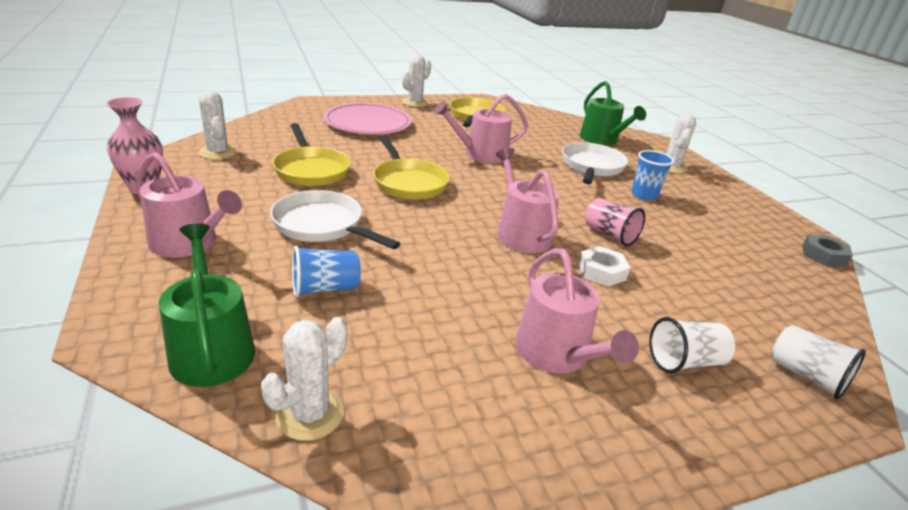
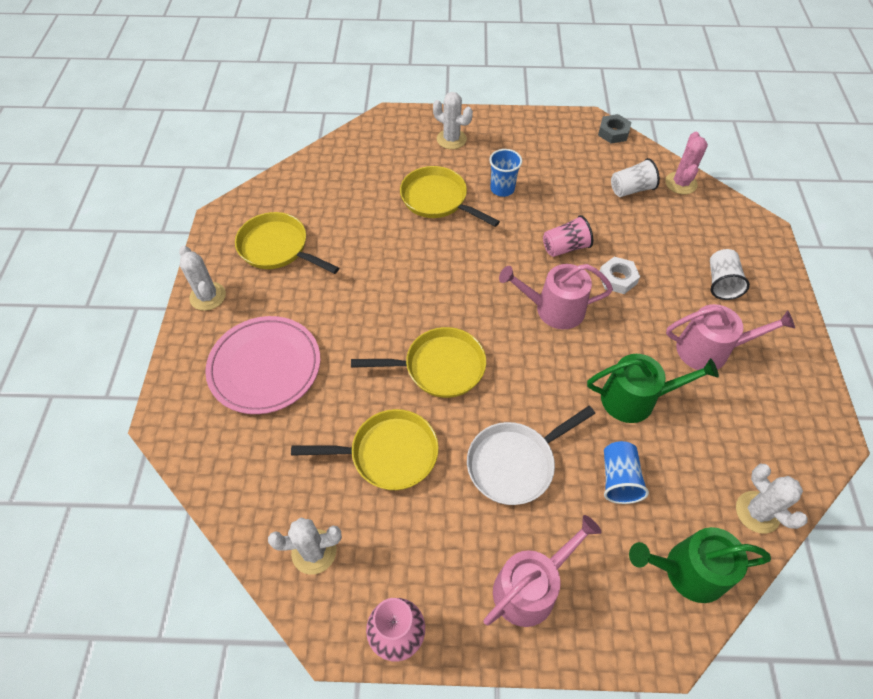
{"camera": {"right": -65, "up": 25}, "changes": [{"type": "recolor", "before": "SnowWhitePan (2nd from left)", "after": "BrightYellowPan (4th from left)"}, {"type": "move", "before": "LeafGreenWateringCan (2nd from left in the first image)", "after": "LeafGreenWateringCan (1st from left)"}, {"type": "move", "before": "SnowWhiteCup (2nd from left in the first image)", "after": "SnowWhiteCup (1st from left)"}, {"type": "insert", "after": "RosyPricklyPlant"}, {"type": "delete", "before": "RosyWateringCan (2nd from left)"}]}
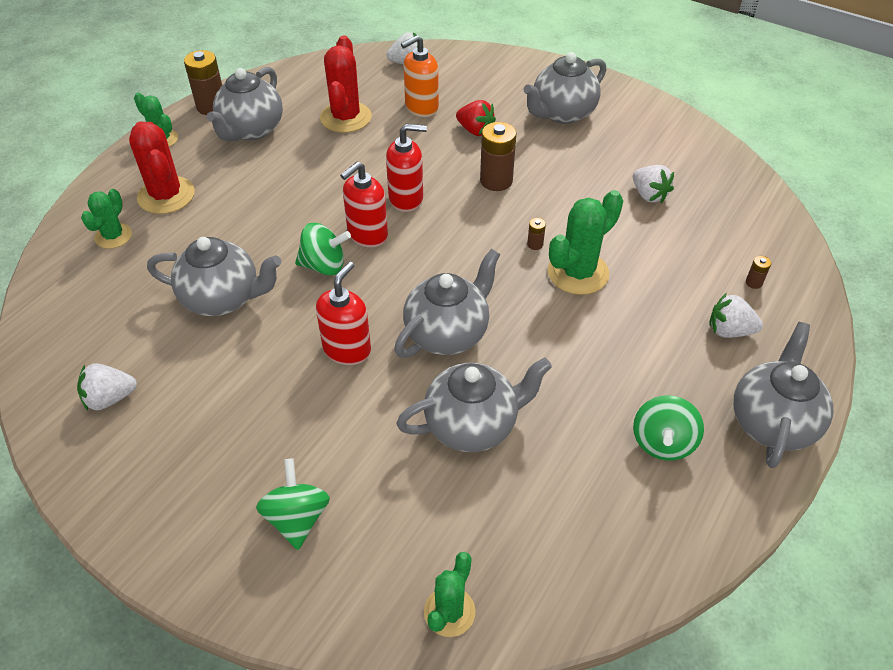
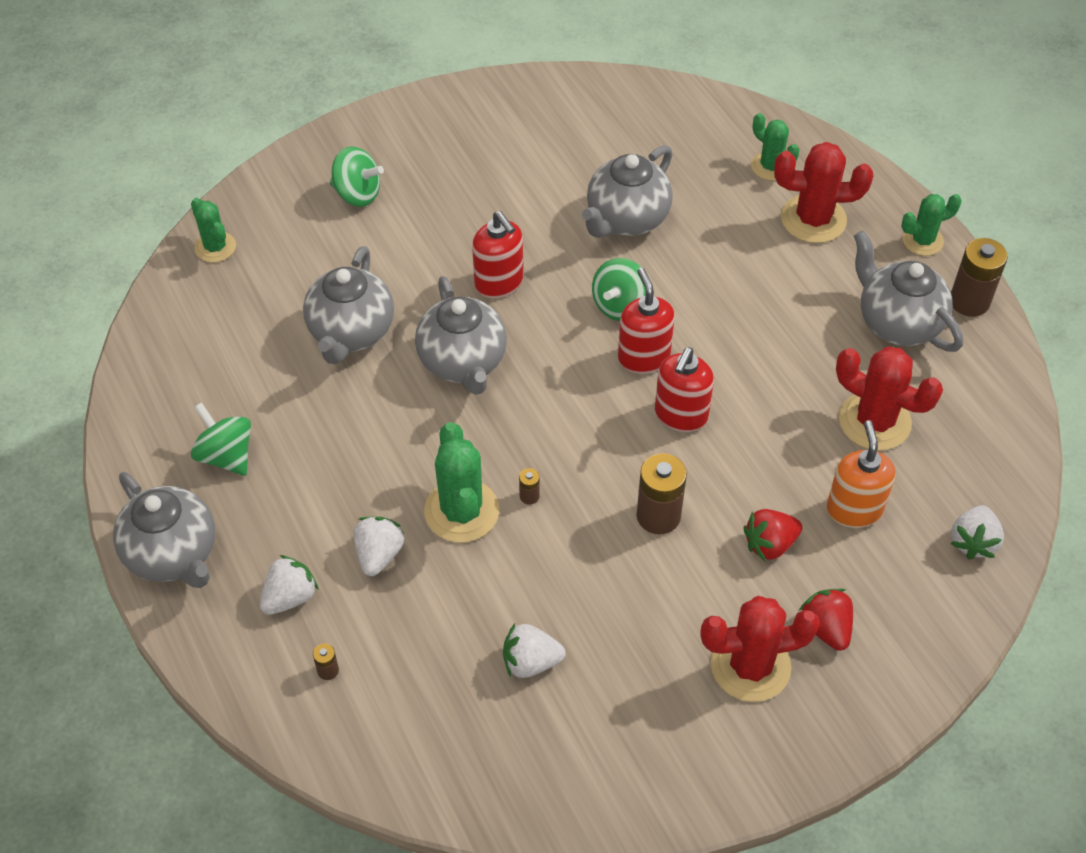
{"camera": {"right": 120, "up": 5}, "changes": [{"type": "move", "before": "SnowWhiteToyStrawberry (1st from left in the first image)", "after": "SnowWhiteToyStrawberry (2nd from left)"}, {"type": "replace", "before": "GreyTeapot (5th from left)", "after": "ScarletPricklyPlant (1st from left)"}, {"type": "insert", "after": "ScarletToyStrawberry (2nd from left)"}]}
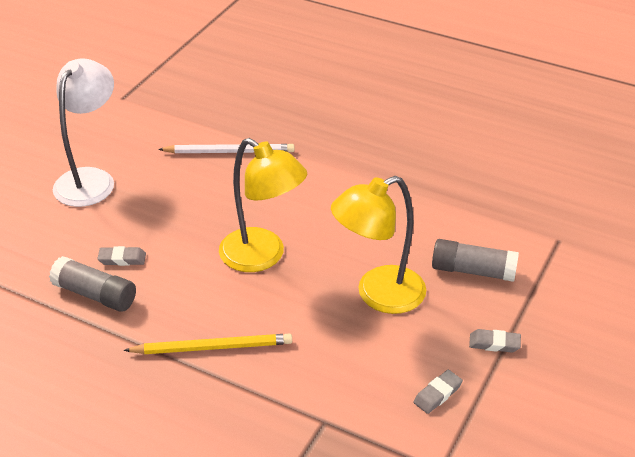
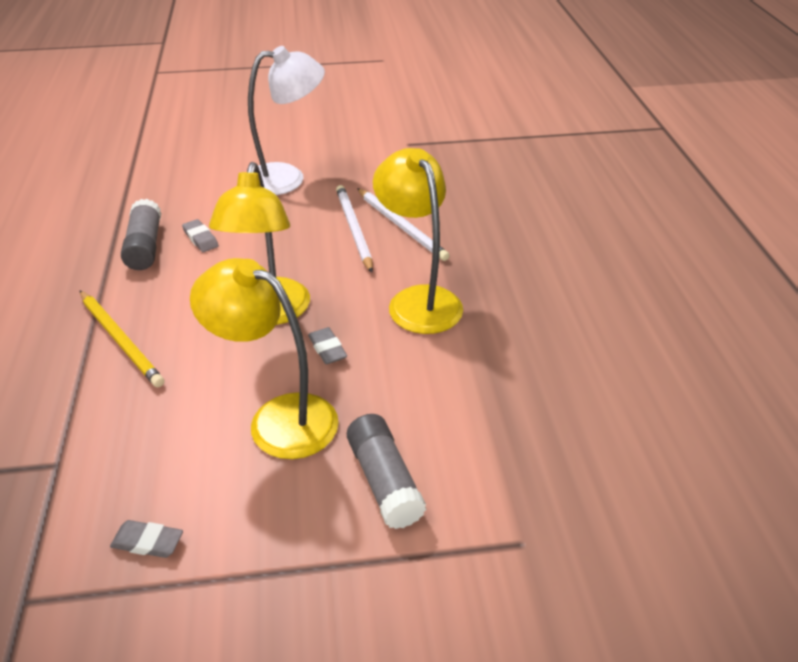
{"camera": {"right": 55, "up": 0}, "changes": [{"type": "move", "before": "GreyPencilEraser (3rd from left)"}, {"type": "insert", "after": "SnowWhiteWoodenPencil (1st from left)"}, {"type": "insert", "after": "BrightYellowDeskLamp (3rd from left)"}]}
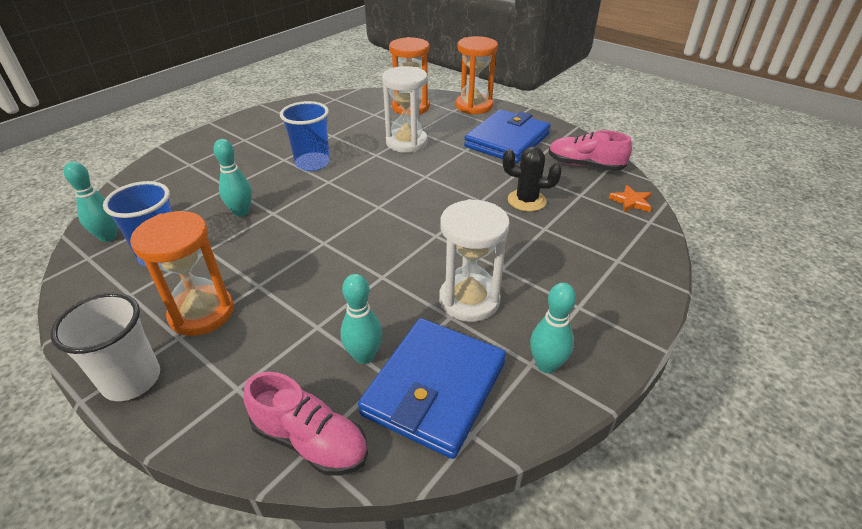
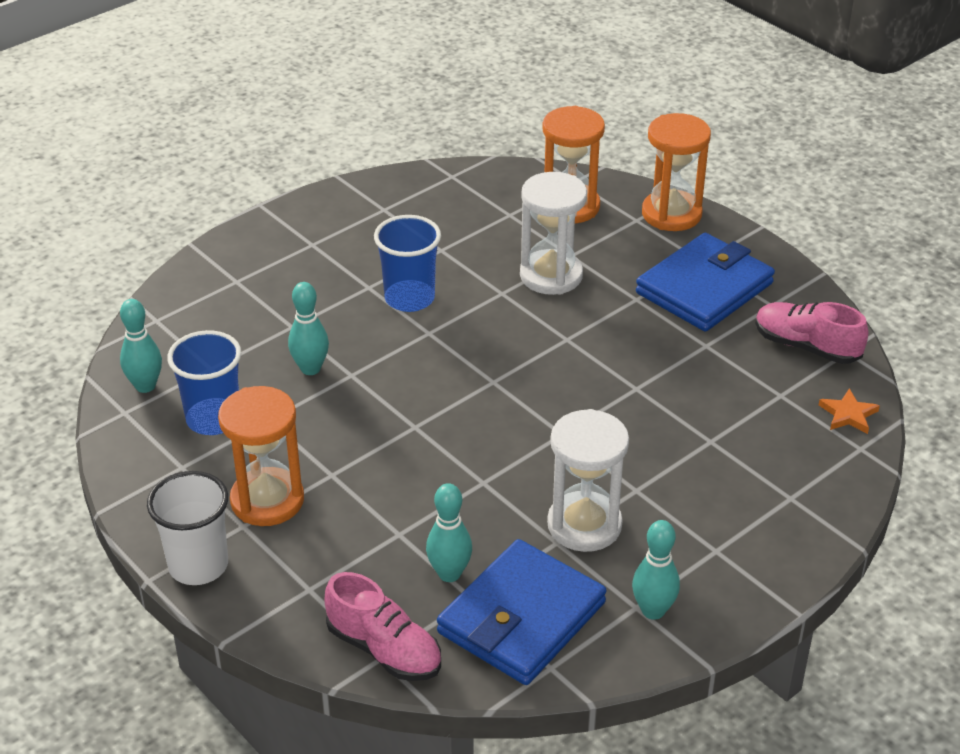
{"camera": {"right": 10, "up": 0}, "changes": [{"type": "delete", "before": "BlackPricklyPlant"}]}
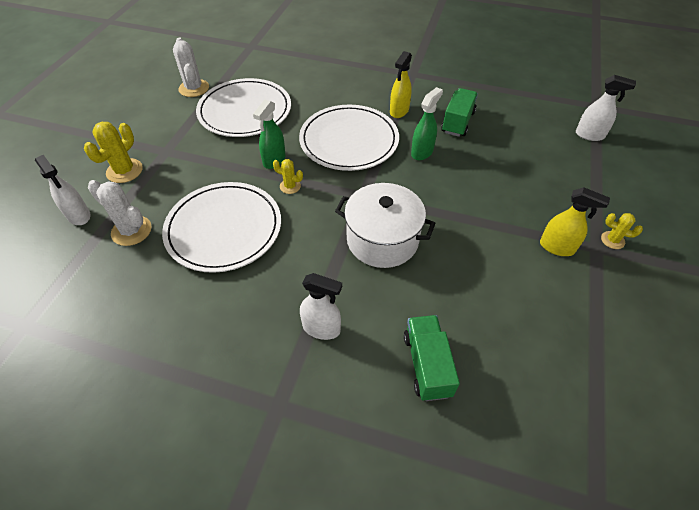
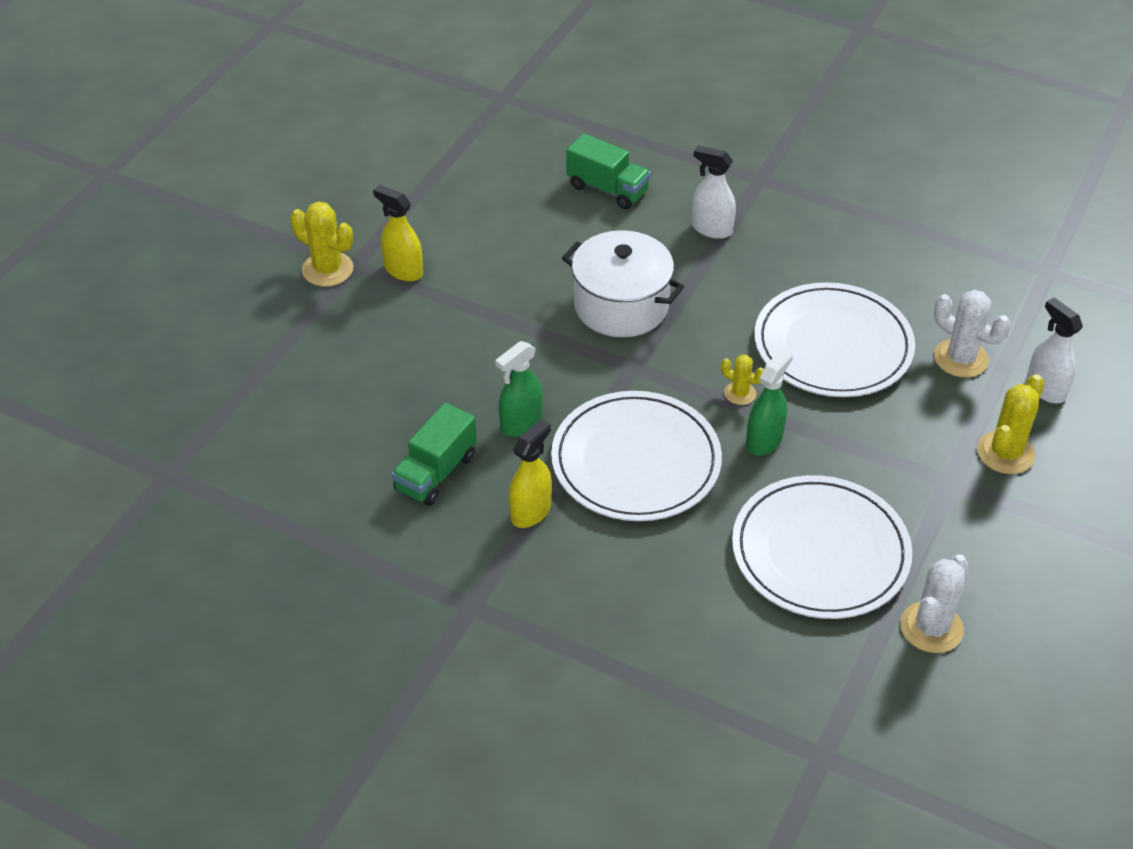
{"camera": {"right": -170, "up": -5}, "changes": [{"type": "resize", "before": "BrightYellowPricklyPlant (3rd from left in the first image)", "scale": 1.73}, {"type": "rotate", "before": "LeafGreenTruck (1st from left in the first image)", "turn": -60}, {"type": "rotate", "before": "SnowWhitePricklyPlant (2nd from left in the first image)", "turn": 45}, {"type": "delete", "before": "SnowWhiteSprayBottle (3rd from left)"}]}
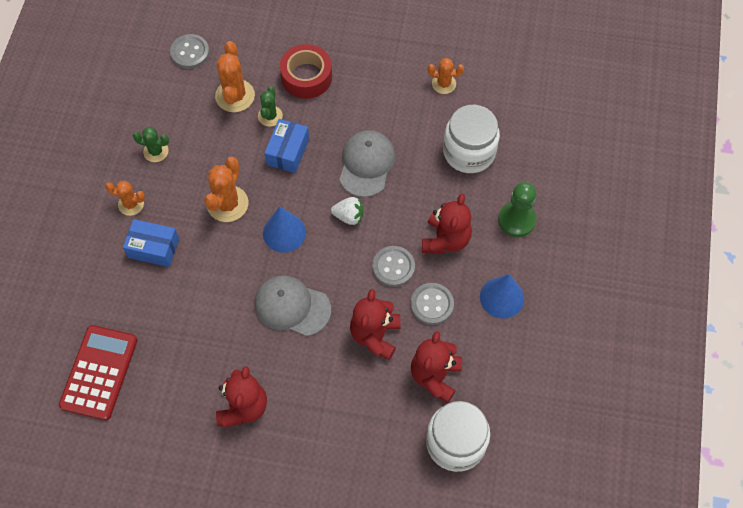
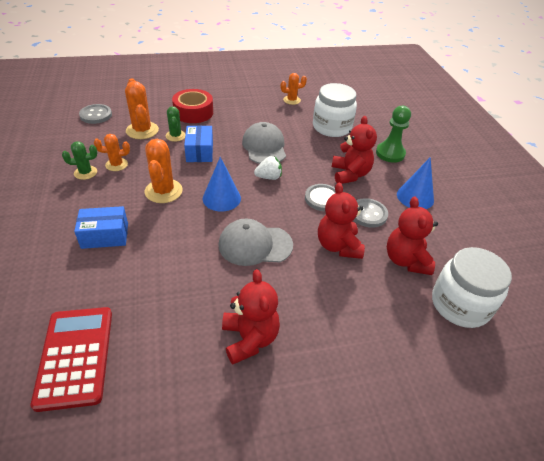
{"camera": {"right": -25, "up": -20}, "changes": [{"type": "move", "before": "OrangeColouredPricklyPlant (1st from left)"}]}
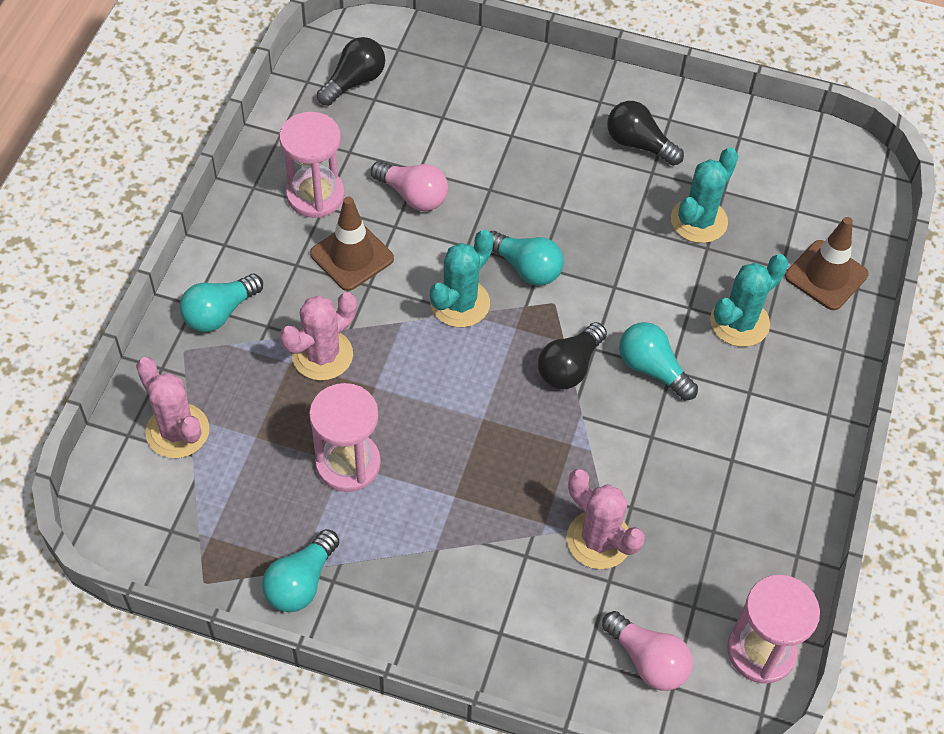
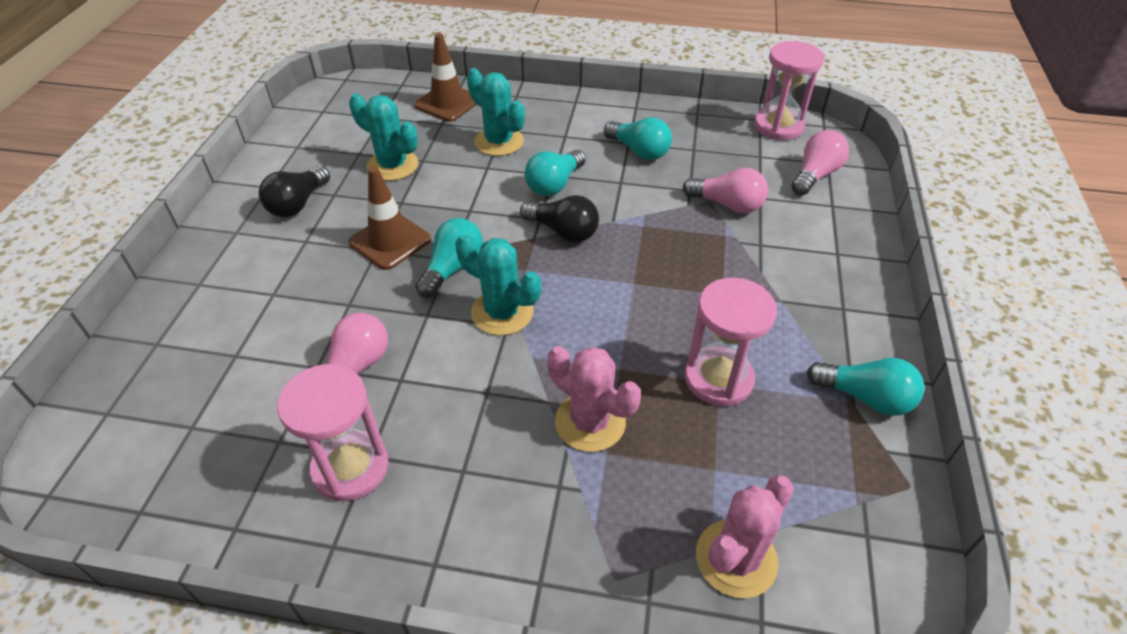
{"camera": {"right": -95, "up": -10}, "changes": [{"type": "move", "before": "RussetRoadCone (1st from left)"}, {"type": "move", "before": "AquaBulb (1st from left in the first image)", "after": "AquaBulb (3rd from left)"}, {"type": "replace", "before": "RosyPricklyPlant (3rd from left)", "after": "RosyBulb (2nd from left)"}, {"type": "delete", "before": "BlackBulb (1st from left)"}]}
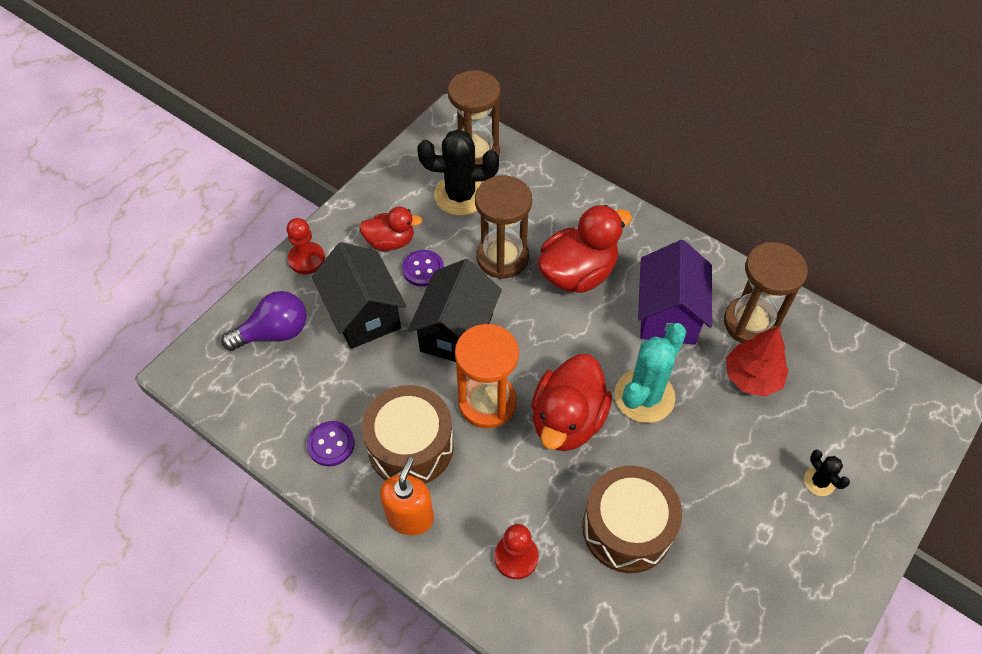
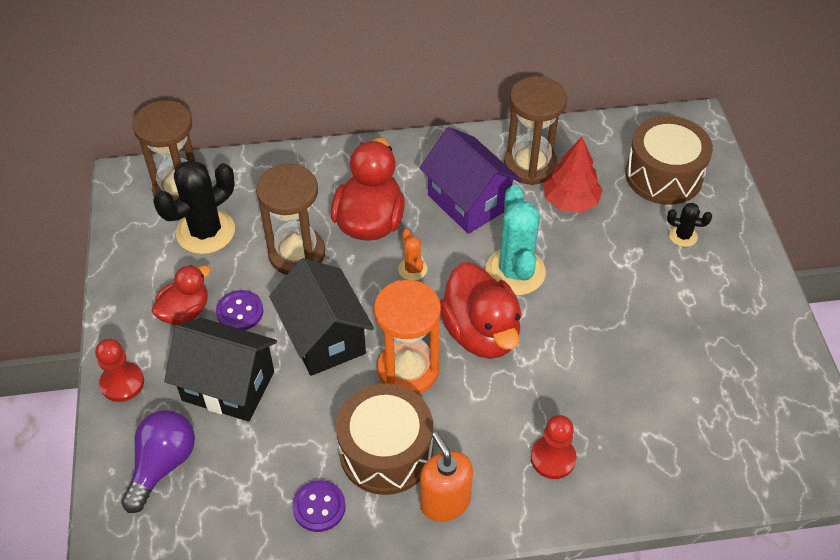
{"camera": {"right": -45, "up": -5}, "changes": [{"type": "insert", "after": "OrangeColouredPricklyPlant"}, {"type": "move", "before": "RussetToyDrum (2nd from left)"}]}
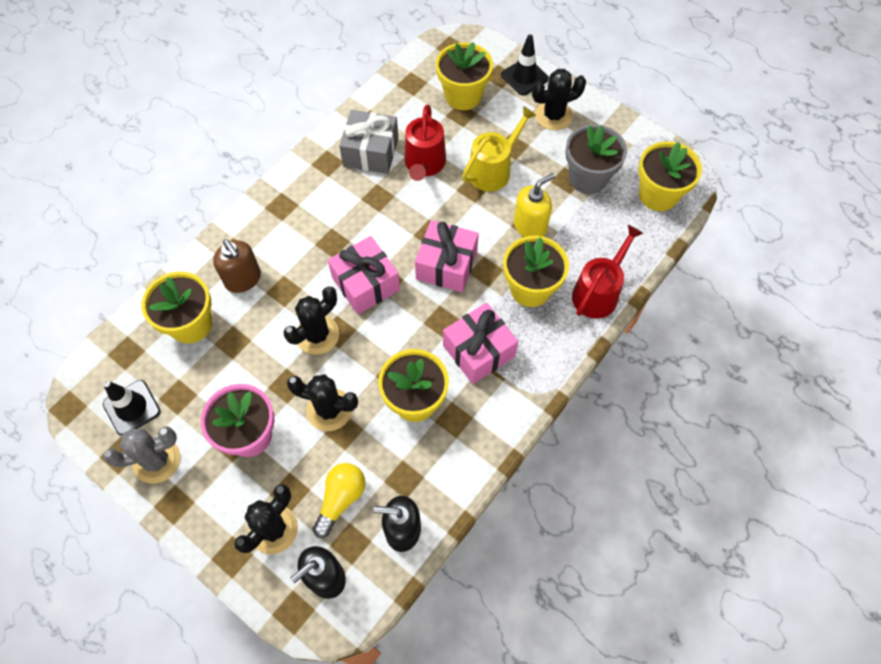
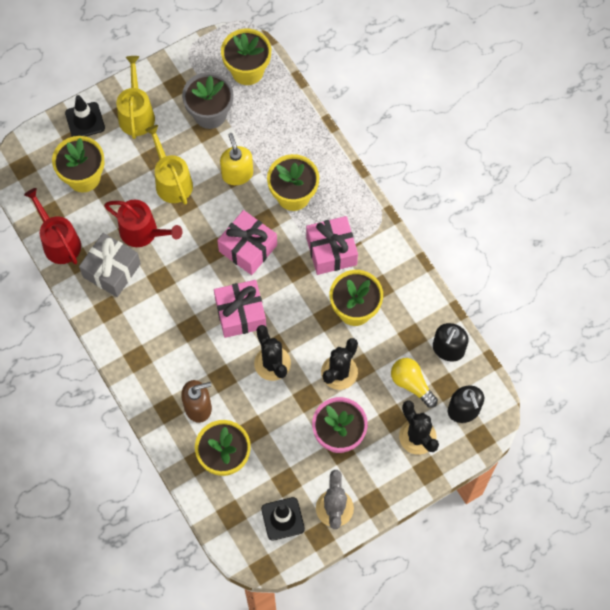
{"camera": {"right": -70, "up": 5}, "changes": [{"type": "move", "before": "ScarletWateringCan (2nd from left in the first image)", "after": "ScarletWateringCan (1st from left)"}, {"type": "replace", "before": "BlackPricklyPlant (4th from left)", "after": "BrightYellowWateringCan (1st from left)"}]}
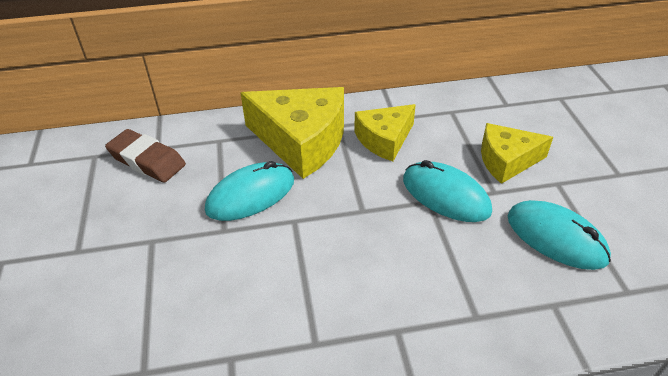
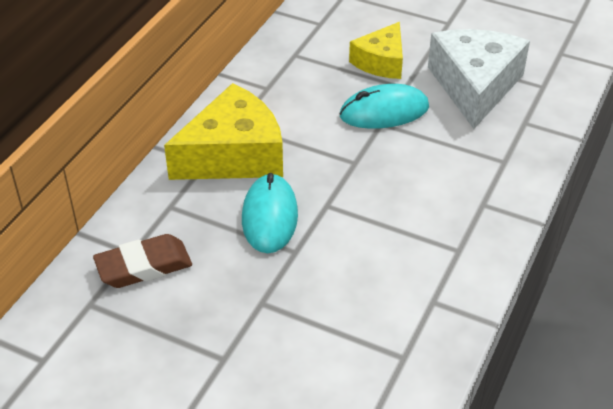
{"camera": {"right": -55, "up": 0}, "changes": [{"type": "replace", "before": "AquaMouse (3rd from left)", "after": "SnowWhiteCheeseWedge"}, {"type": "delete", "before": "BrightYellowCheeseWedge (2nd from left)"}]}
